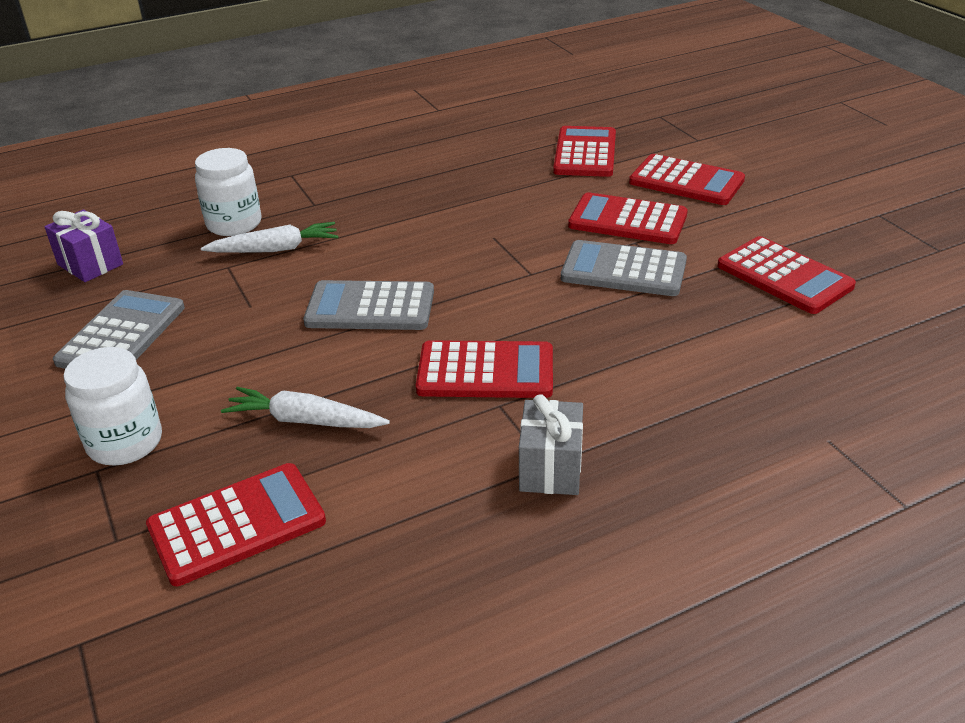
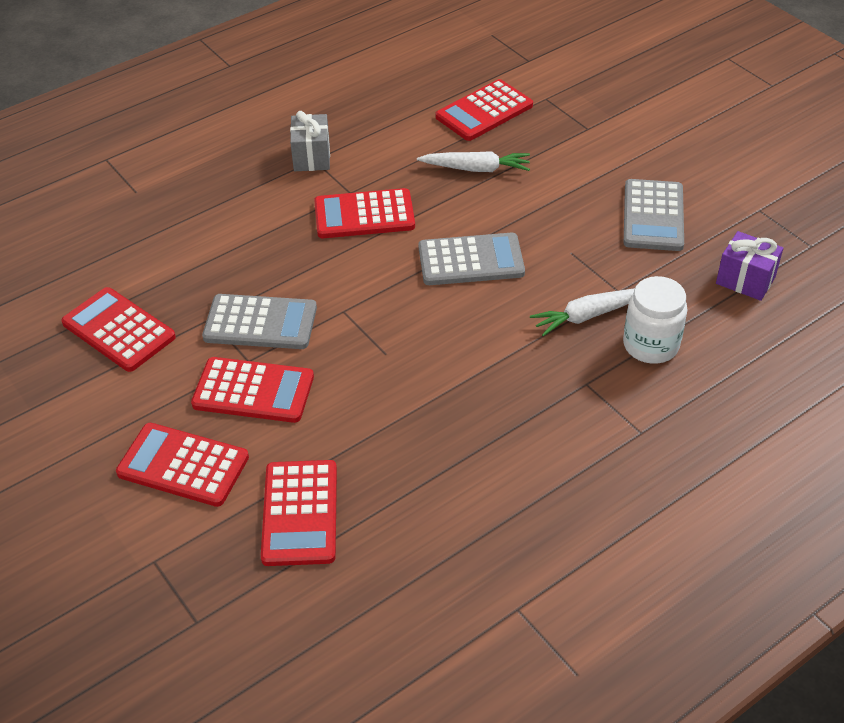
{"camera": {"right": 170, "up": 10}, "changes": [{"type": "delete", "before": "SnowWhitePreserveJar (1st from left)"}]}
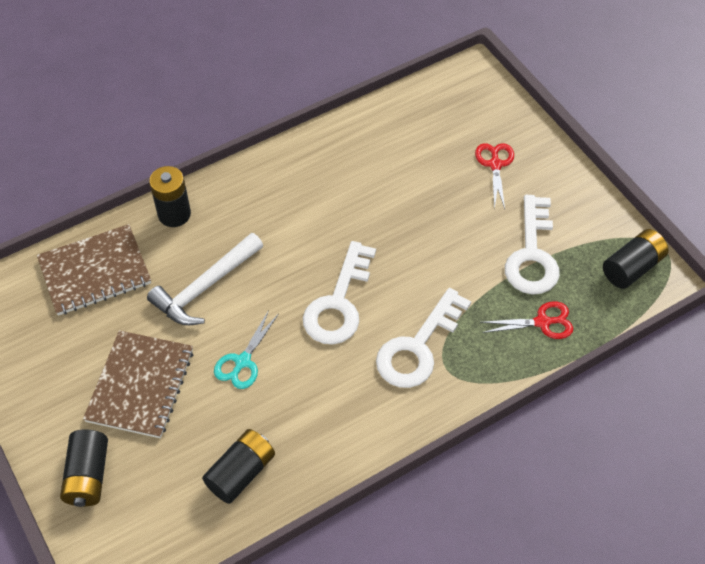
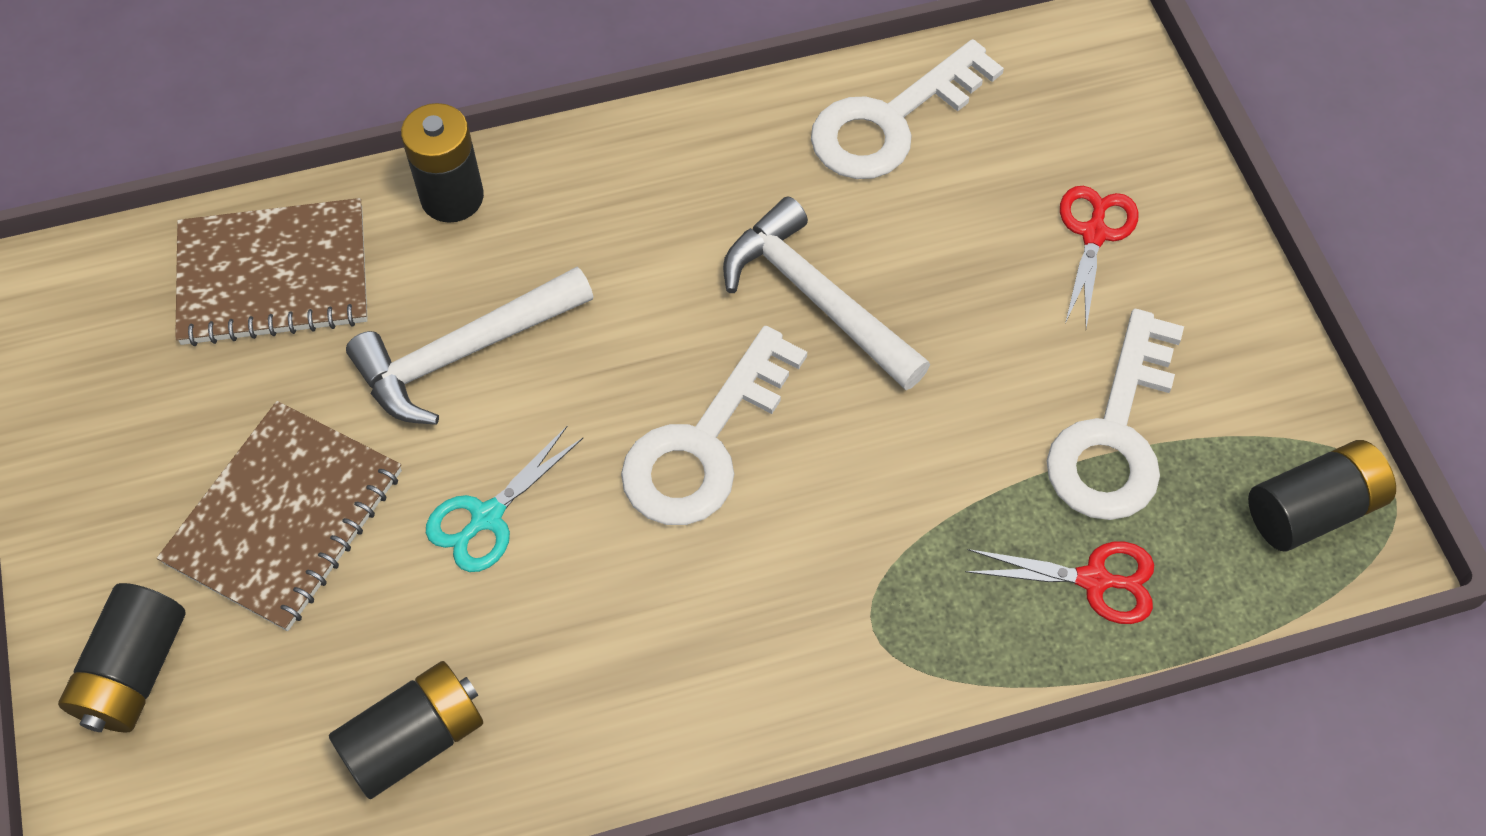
{"camera": {"right": 15, "up": 5}, "changes": [{"type": "insert", "after": "SnowWhiteClawHammer (2nd from left)"}, {"type": "move", "before": "SnowWhiteDoorKey (2nd from left)"}]}
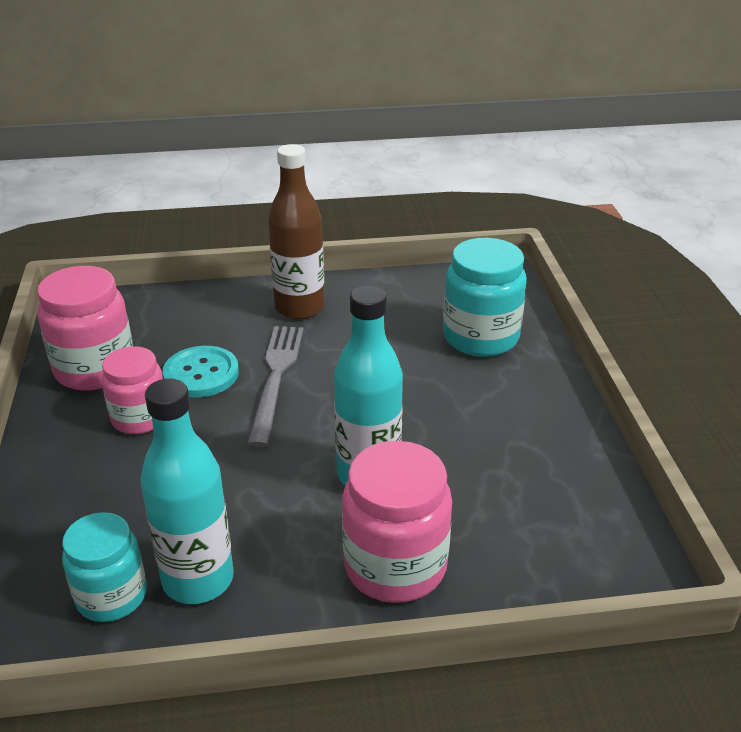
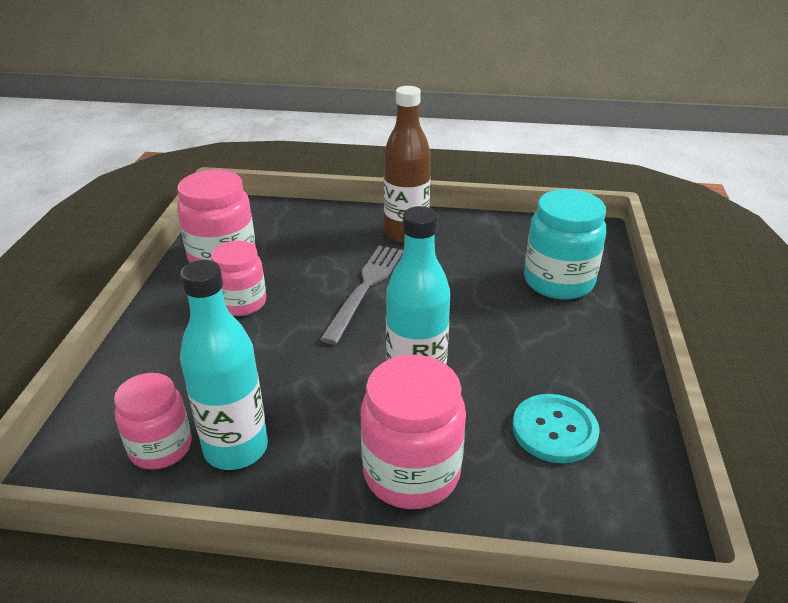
{"camera": {"right": 15, "up": 0}, "changes": [{"type": "recolor", "before": "AquaPreserveJar (1st from left)", "after": "RosyPreserveJar (1st from left)"}, {"type": "move", "before": "AquaSewingButton"}]}
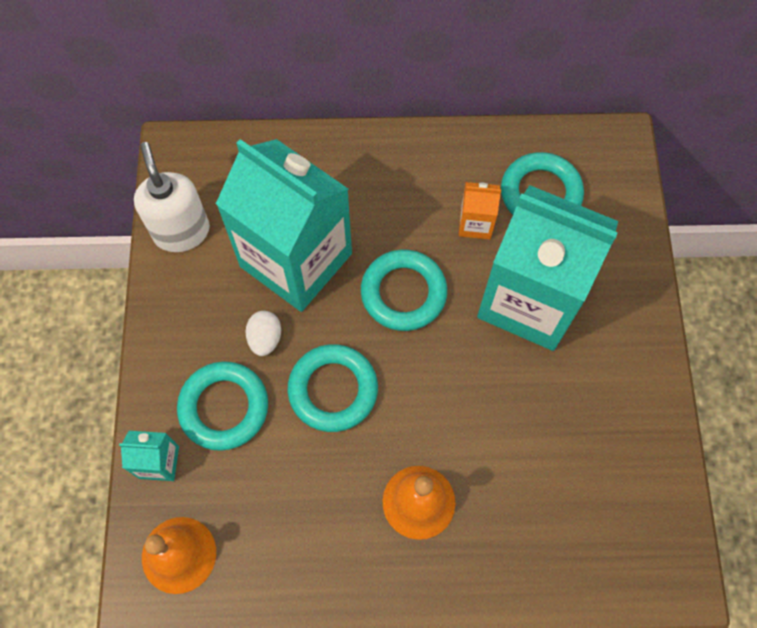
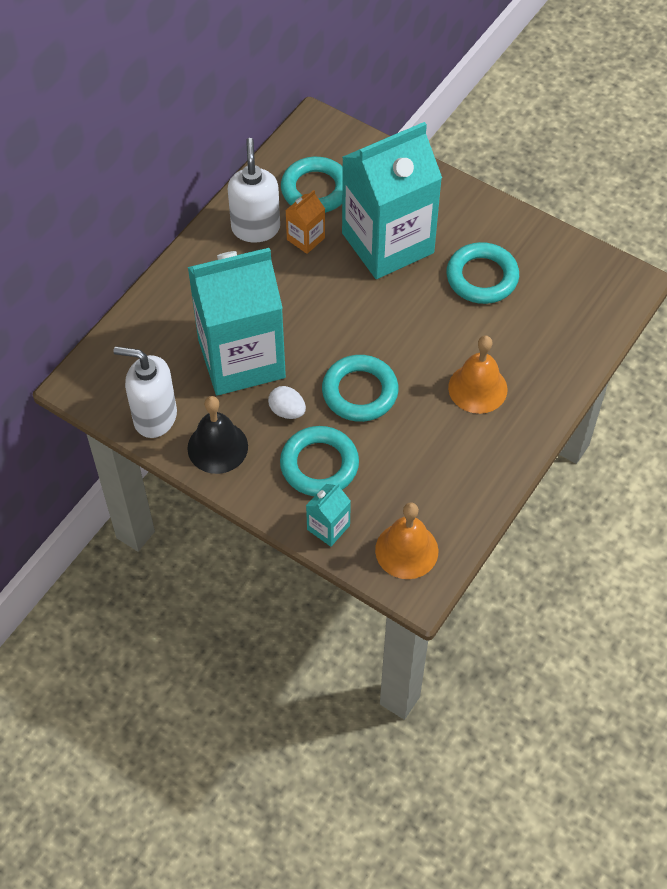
{"camera": {"right": -55, "up": -10}, "changes": [{"type": "insert", "after": "BlackHandBell"}, {"type": "insert", "after": "SnowWhiteSoapDispenser (2nd from left)"}, {"type": "move", "before": "AquaTorus (3rd from left in the first image)", "after": "AquaTorus (4th from left)"}]}
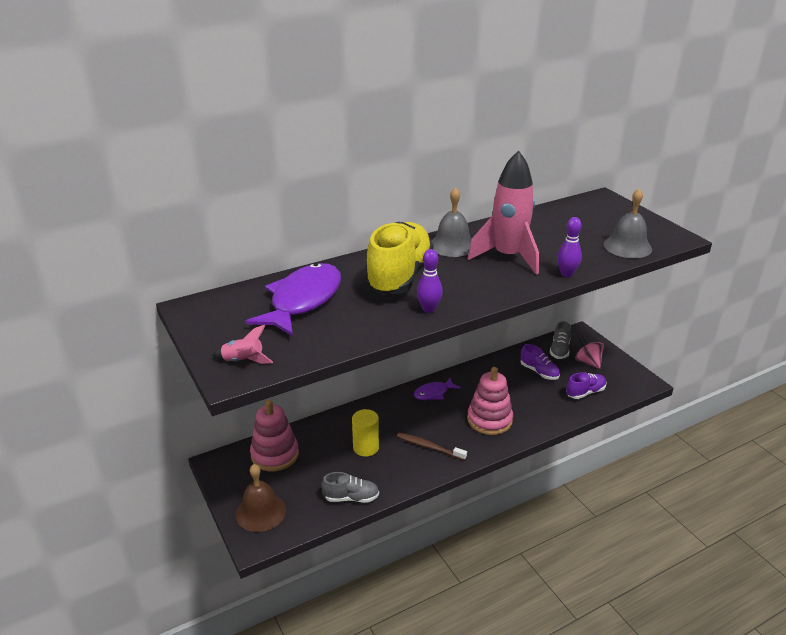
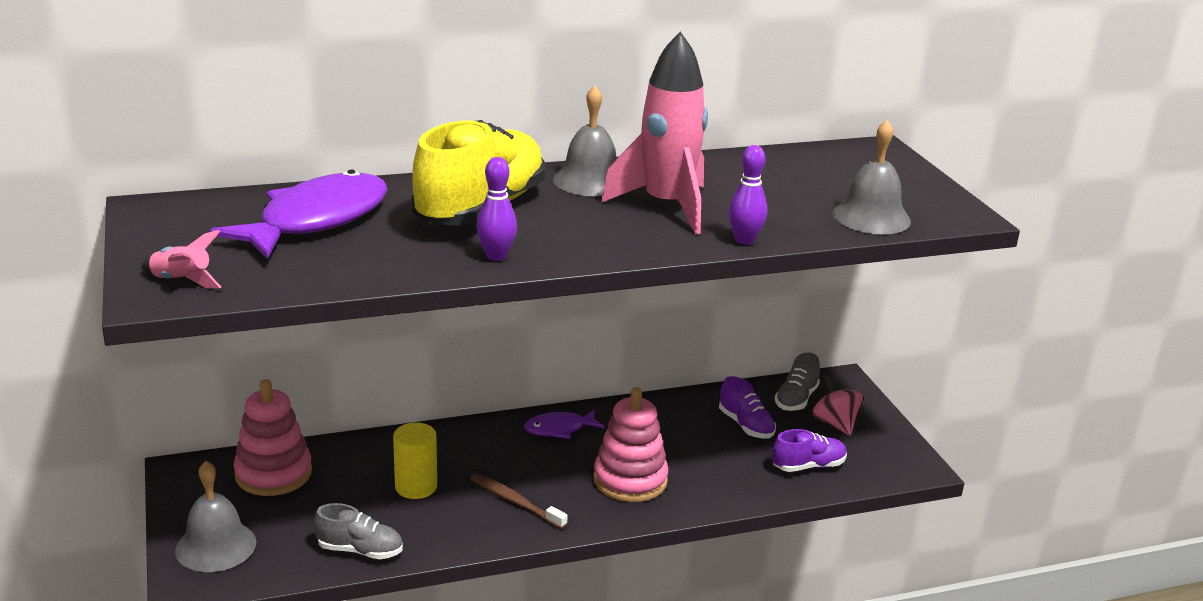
{"camera": {"right": 10, "up": -5}, "changes": [{"type": "recolor", "before": "RussetHandBell", "after": "GreyHandBell (1st from left)"}]}
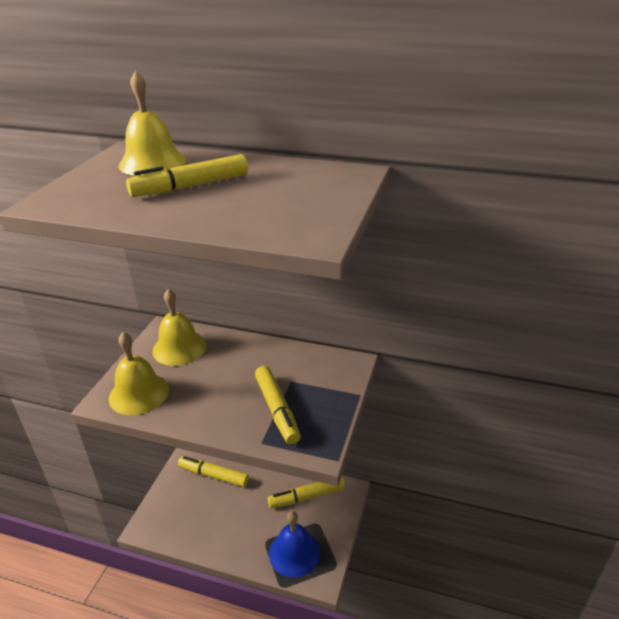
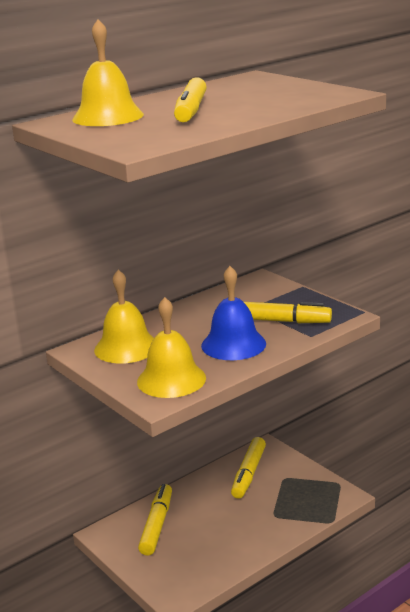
{"camera": {"right": -55, "up": -10}, "changes": [{"type": "rotate", "before": "BrightYellowFeltPen (2nd from left in the first image)", "turn": 135}, {"type": "move", "before": "RoyalBlueHandBell"}]}
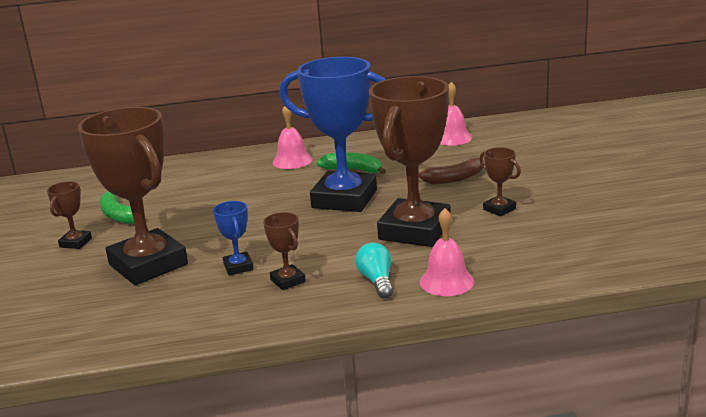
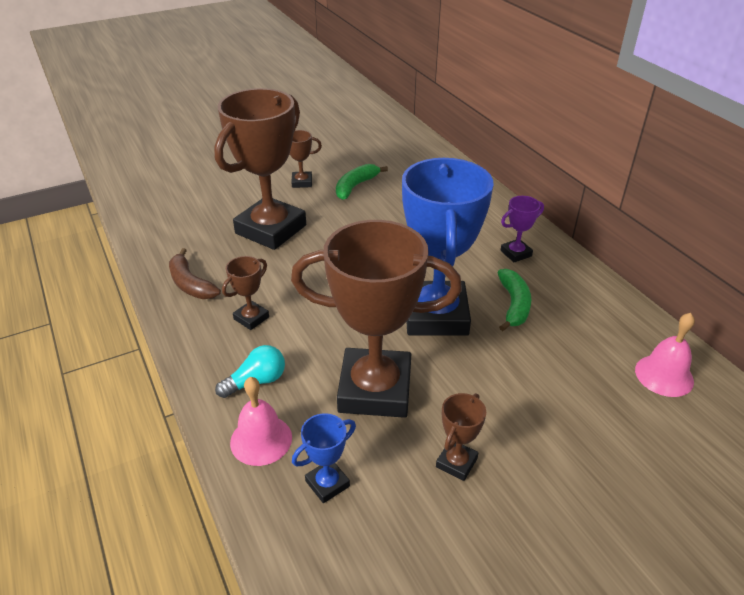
{"camera": {"right": 70, "up": 15}, "changes": [{"type": "move", "before": "RussetBananaFruit"}, {"type": "move", "before": "RoyalBlueTrophy (1st from left)"}, {"type": "replace", "before": "RosyHandBell (1st from left)", "after": "PurpleTrophy"}]}
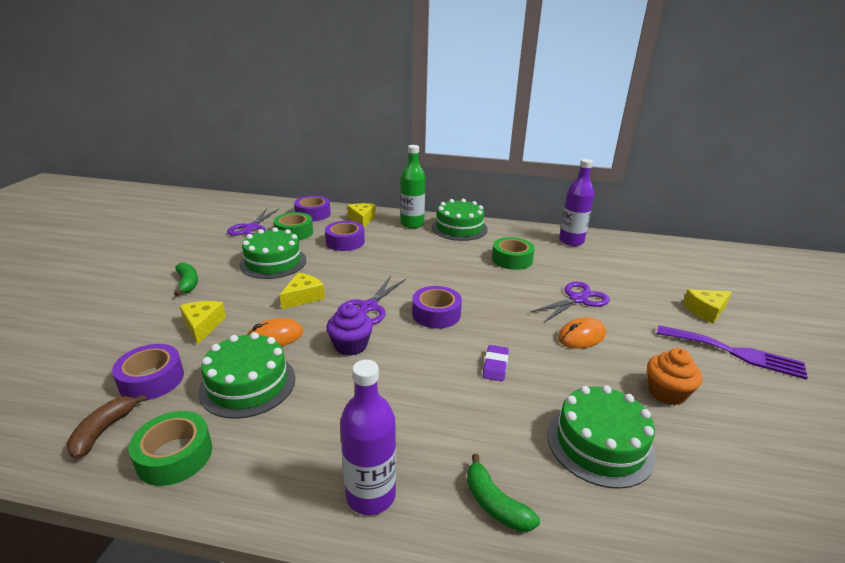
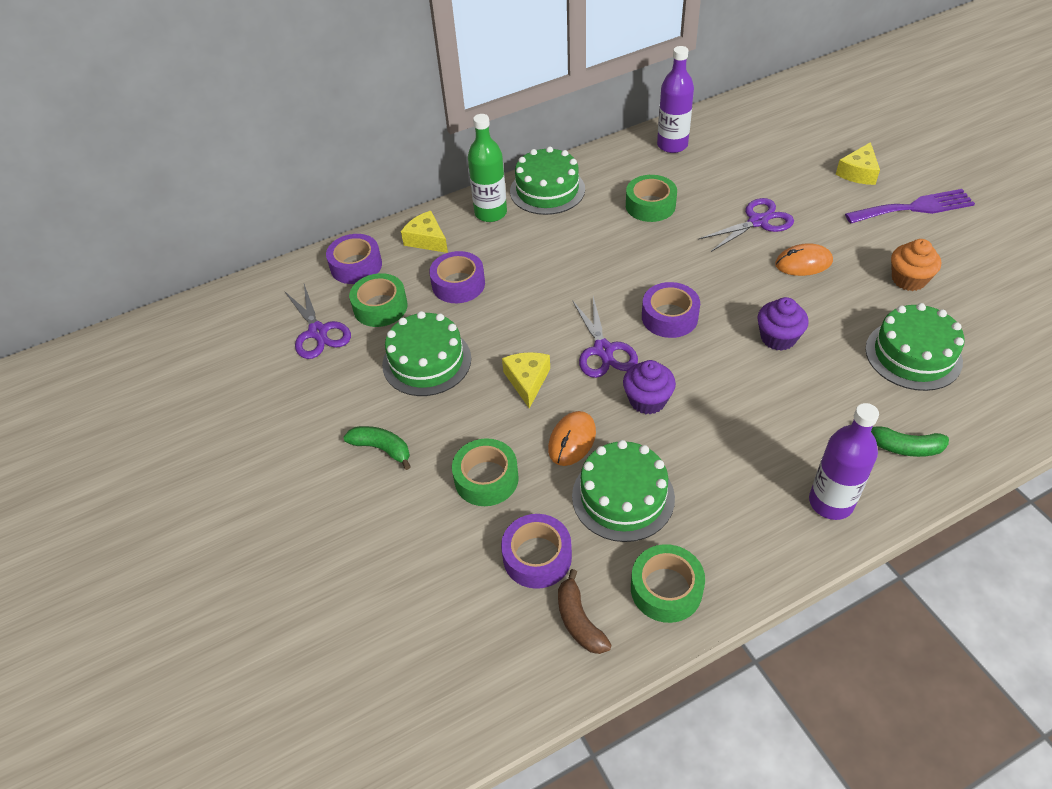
{"camera": {"right": -35, "up": 20}, "changes": [{"type": "replace", "before": "BrightYellowCheeseWedge (1st from left)", "after": "LeafGreenTape (2nd from left)"}, {"type": "rotate", "before": "PurplePairOfScissors (3rd from left)", "turn": 45}, {"type": "replace", "before": "PurplePencilEraser", "after": "PurpleFairyCake (2nd from left)"}, {"type": "rotate", "before": "OrangeColouredMouse (2nd from left)", "turn": 60}]}
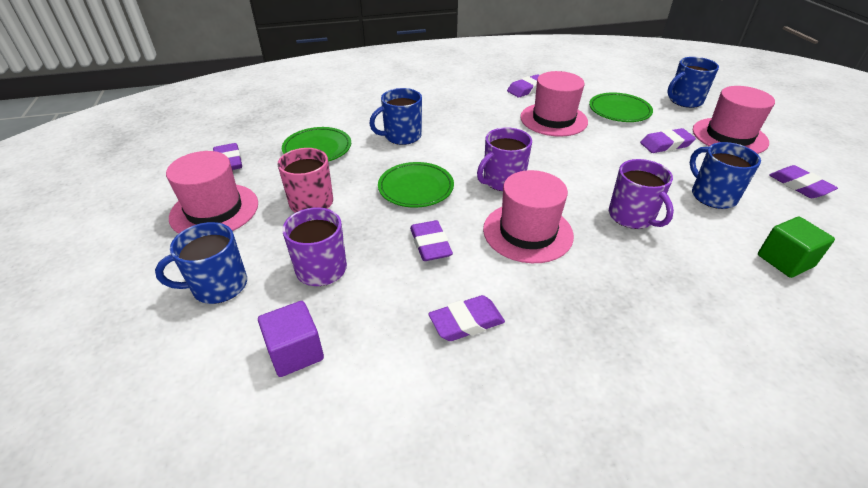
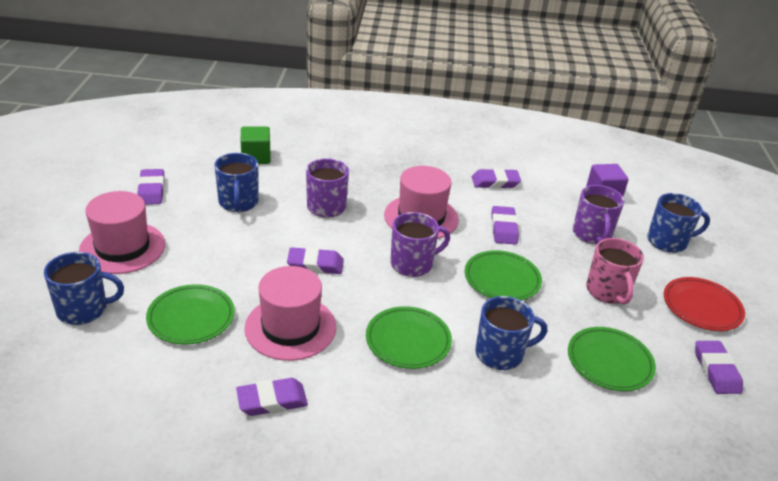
{"camera": {"right": -165, "up": -5}, "changes": [{"type": "move", "before": "PurplePencilEraser (5th from left in the first image)", "after": "PurplePencilEraser (3rd from left)"}, {"type": "insert", "after": "LeafGreenDinnerPlate (2nd from left)"}, {"type": "replace", "before": "RosyTopHat (1st from left)", "after": "ScarletDinnerPlate"}]}
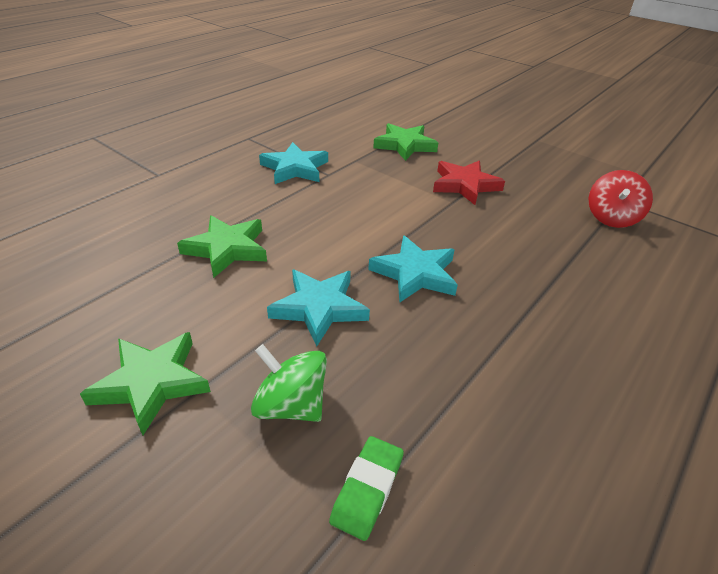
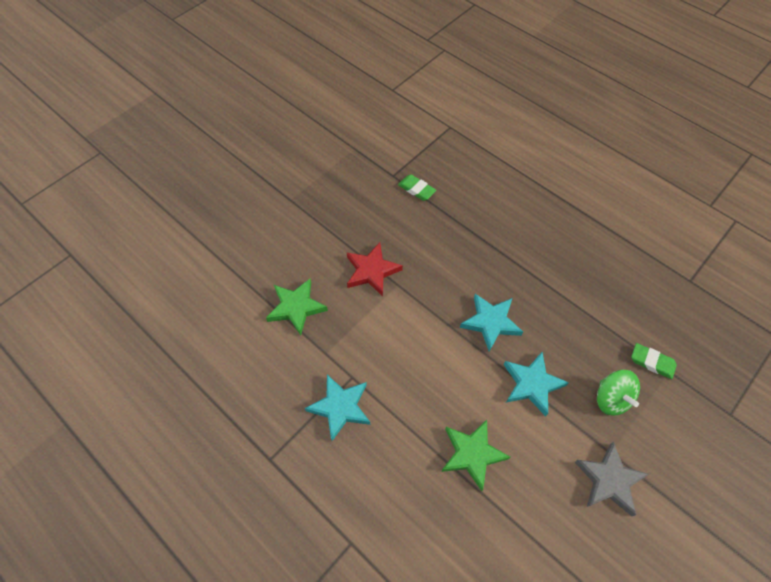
{"camera": {"right": -85, "up": 20}, "changes": [{"type": "replace", "before": "ScarletToyTop", "after": "LeafGreenPencilEraser (1st from left)"}, {"type": "recolor", "before": "LeafGreenFivePointedStar (1st from left)", "after": "GreyFivePointedStar"}, {"type": "rotate", "before": "LeafGreenToyTop", "turn": -60}]}
